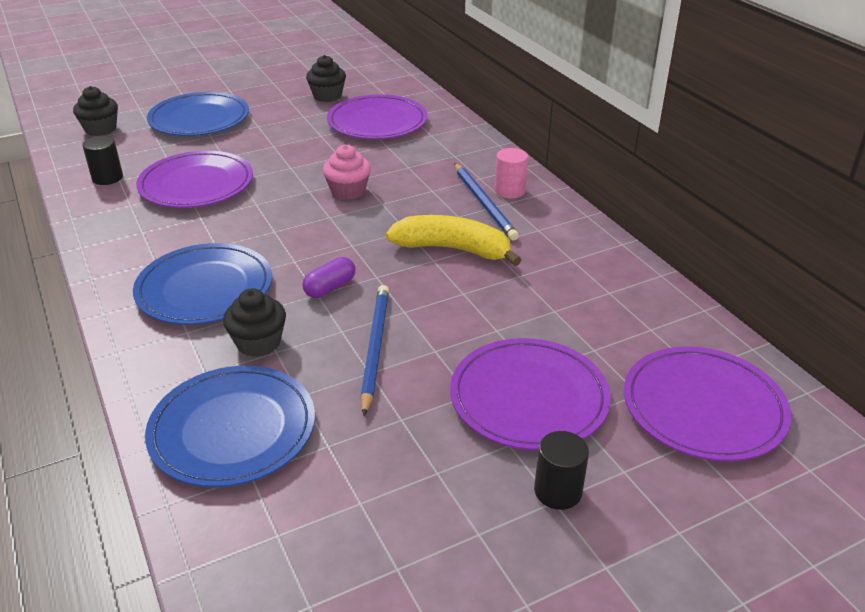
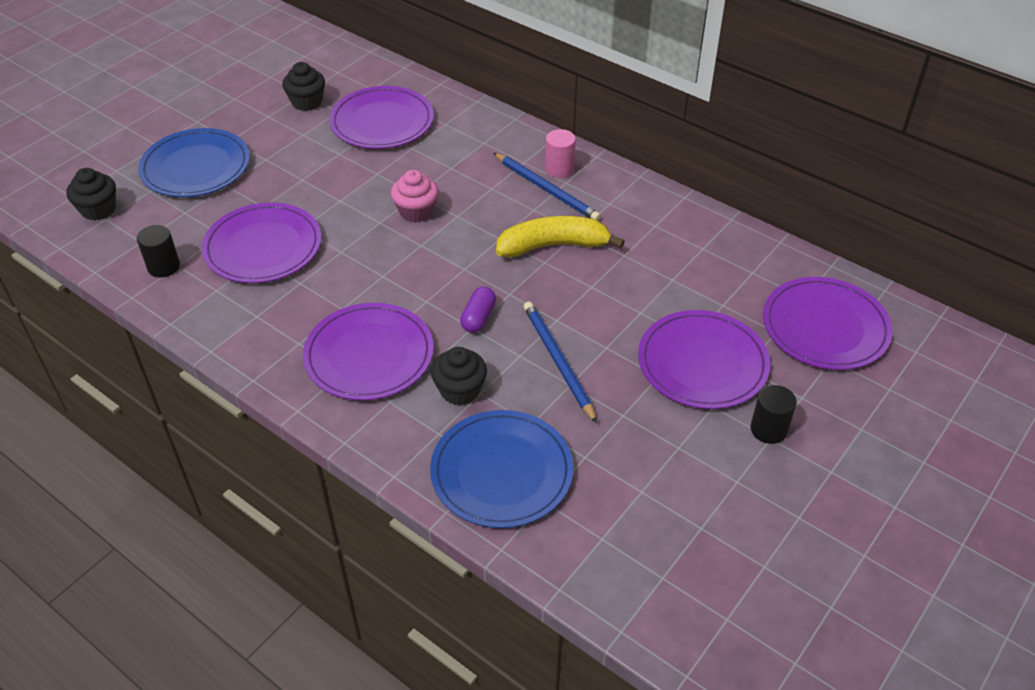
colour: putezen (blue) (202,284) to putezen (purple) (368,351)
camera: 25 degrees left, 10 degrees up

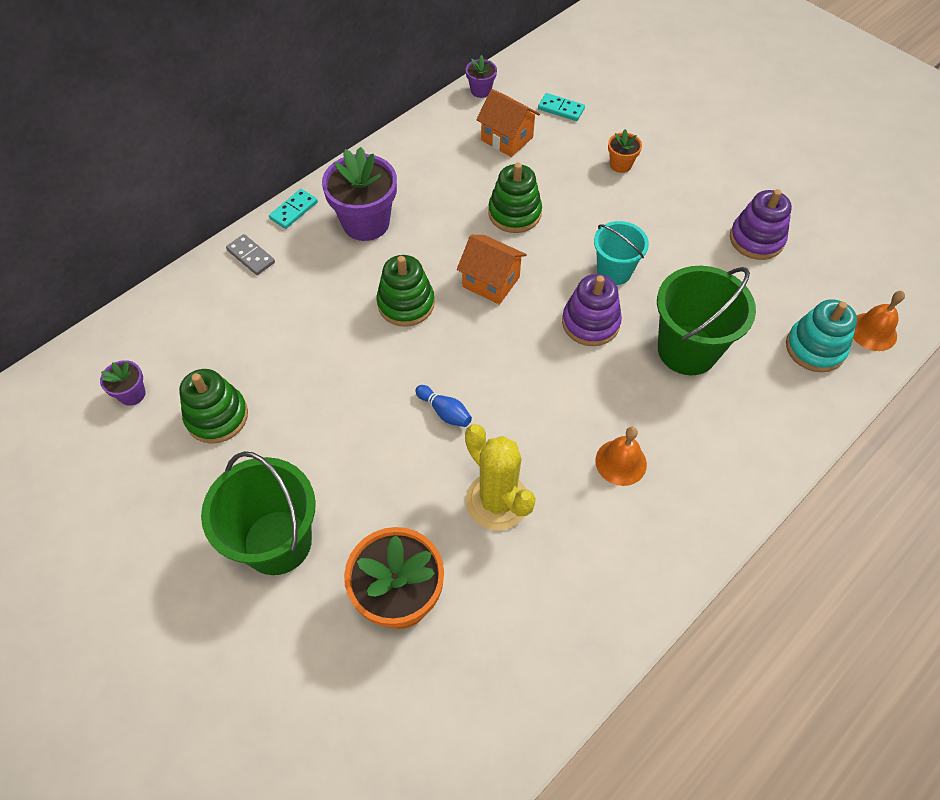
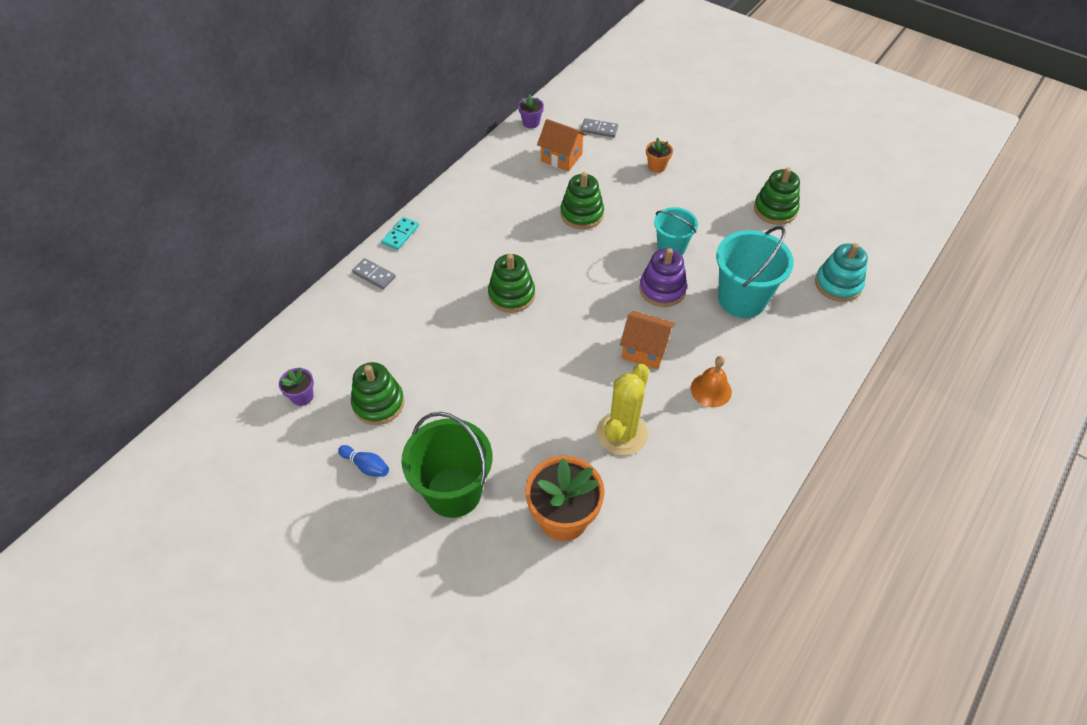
missing: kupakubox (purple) (359,194); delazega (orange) (879,321)
relocated: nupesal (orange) (492,270) to (647,340); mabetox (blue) (443,406) to (363,461)
colour: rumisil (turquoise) (561,107) to rumisil (grey) (599,127); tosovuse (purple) (761,224) to tosovuse (green) (777,196); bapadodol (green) (706,320) to bapadodol (turquoise) (755,272)
spun: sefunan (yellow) (500,477) = (623,410) 75 degrees clockwise
camera: 10 degrees left, 5 degrees down

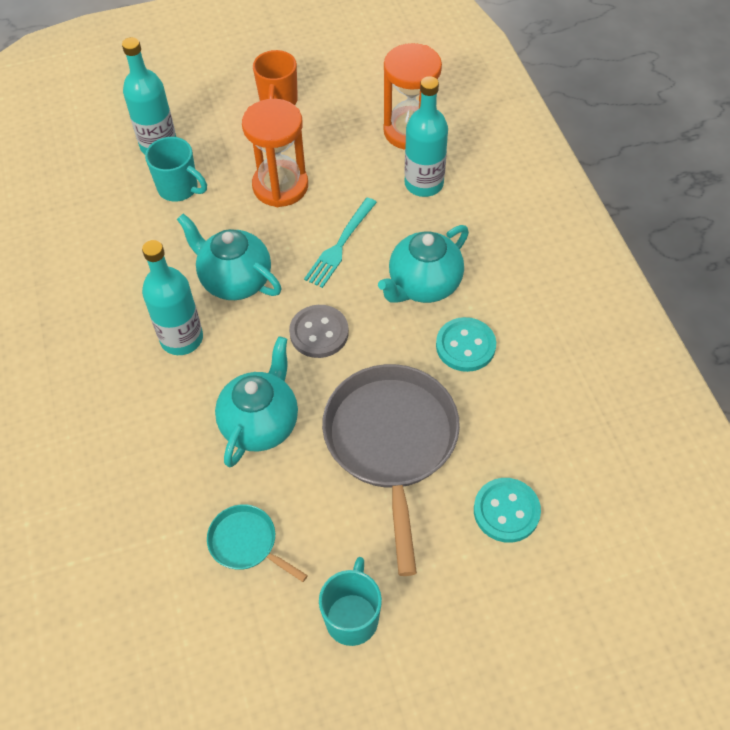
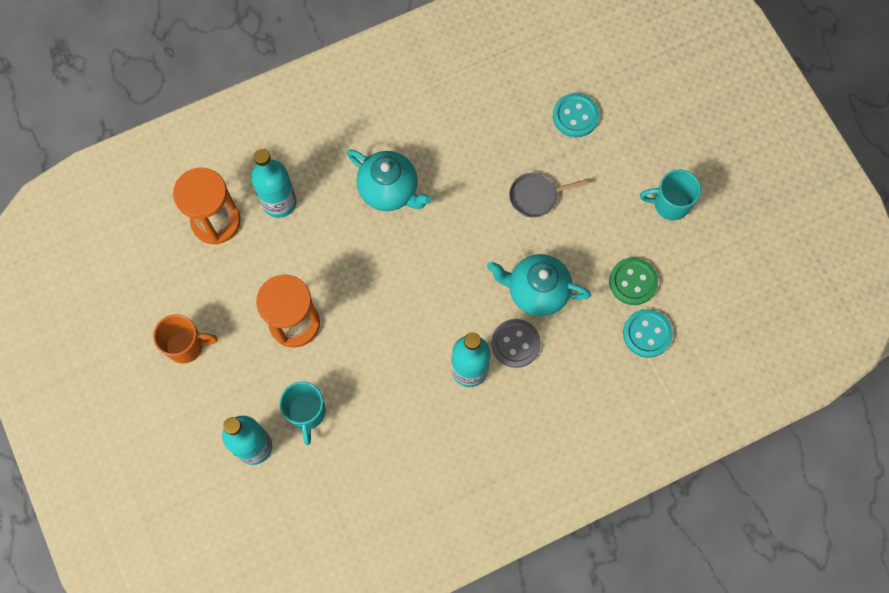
missing: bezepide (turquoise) (340,243); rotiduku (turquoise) (229,257)
relocated: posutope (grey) (319,331) to (516,343); posutope (turquoise) (466,344) to (648,333)
exchanged: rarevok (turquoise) (257,543) to posutope (green) (633,281)
spun: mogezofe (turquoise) (176,169) = (302,413) 150 degrees clockwise
size: rarevok (grey) (391,470) = (548,195) x0.48
camera: 100 degrees left, 15 degrees up

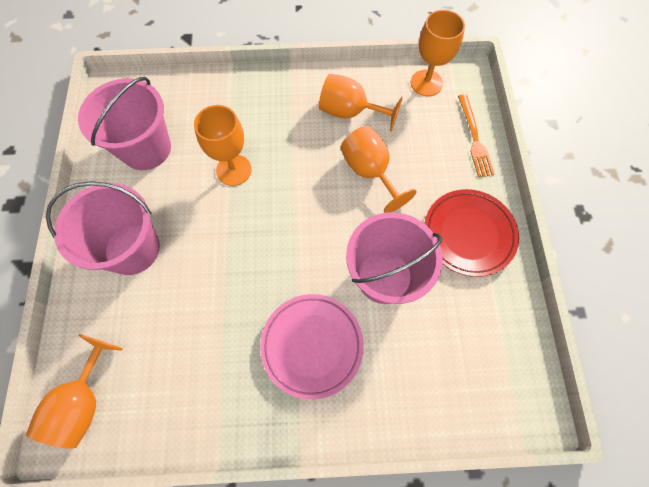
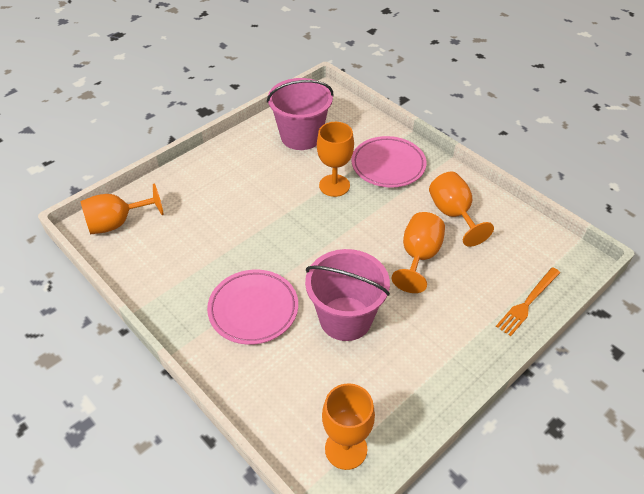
missing: bapadodol (pink) (103,228); putezen (red) (471,233)
appeared: putezen (pink) (389,162)
relocated: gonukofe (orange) (438,53) to (348,426)
camera: 50 degrees right, 20 degrees down

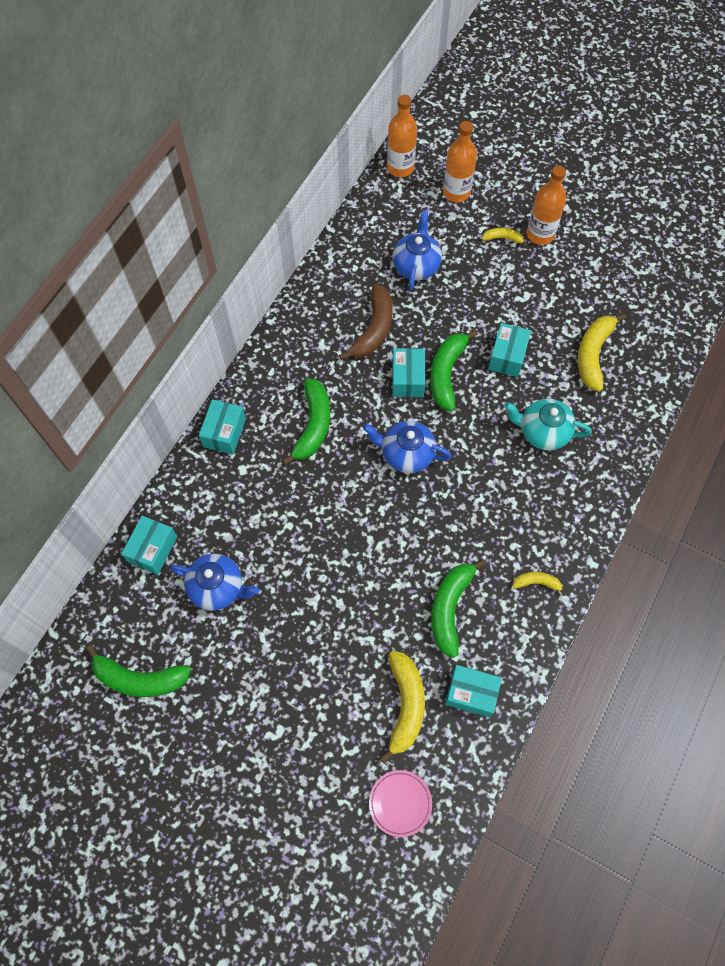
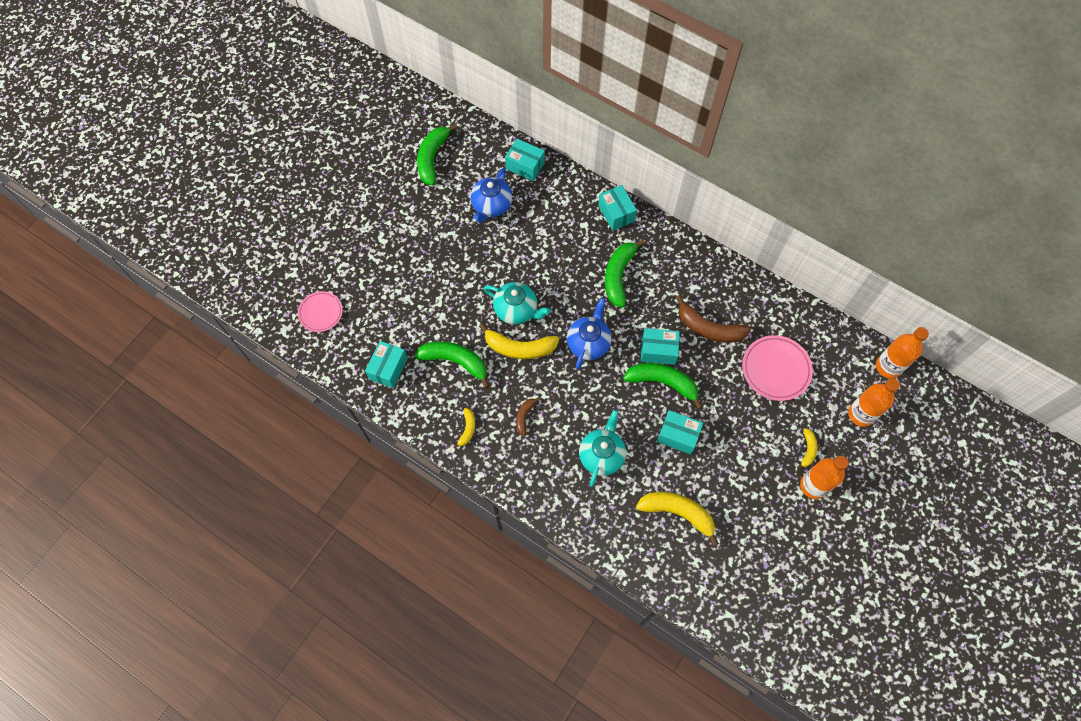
appeared: rotiduku (turquoise) (517,303); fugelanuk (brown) (528,416)
relocated: fugelanuk (yellow) (402,707) to (519,341)
exchanged: rotiduku (blue) (417,250) to putezen (pink) (777,368)
spun: fugelanuk (green) (306,421) = (625,273) 90 degrees clockwise; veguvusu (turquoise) (222,427) = (617,208) 45 degrees clockwise
camera: 95 degrees right, 0 degrees up

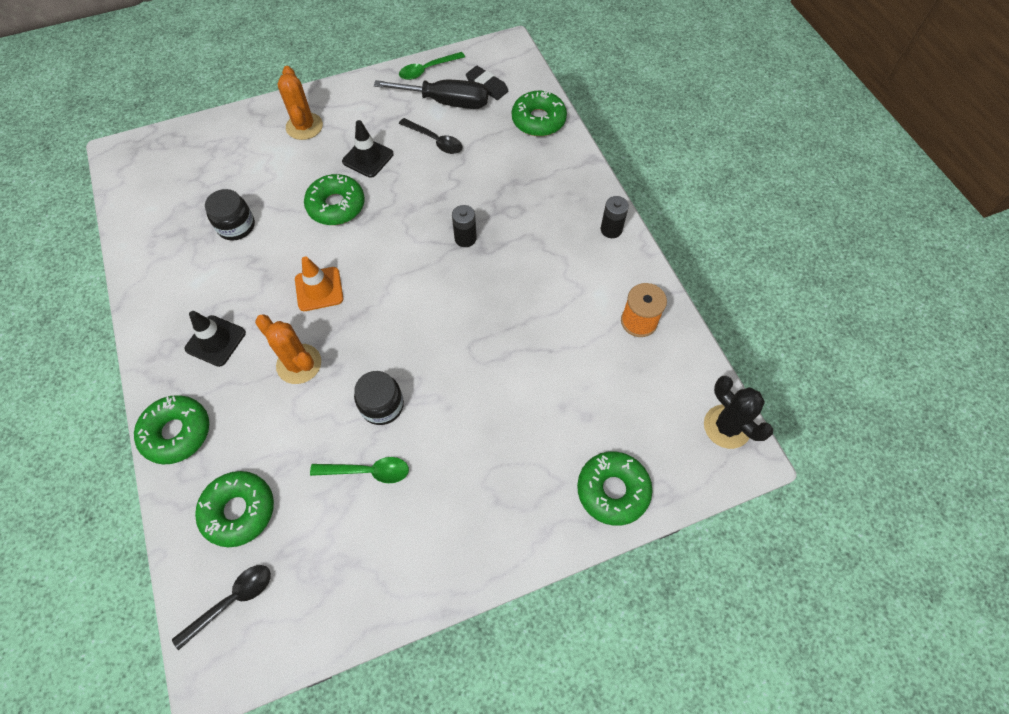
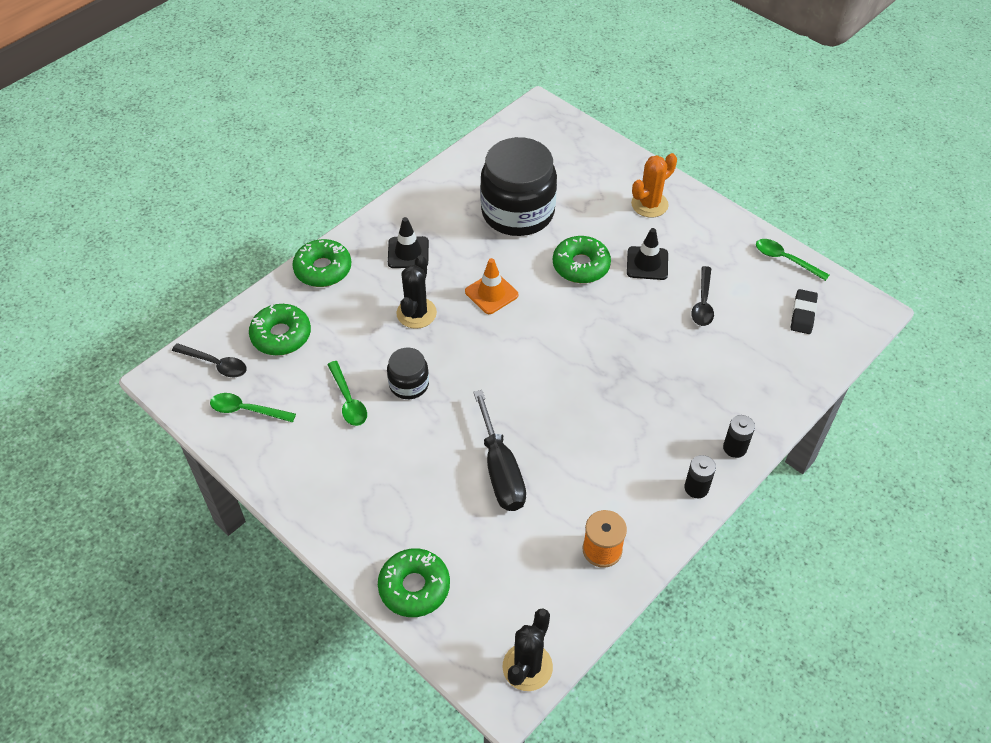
missing: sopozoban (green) (539,113)
appeared: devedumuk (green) (253,407)
relocated: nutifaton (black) (431,94) to (499,450); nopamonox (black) (464,226) to (739,436)
colour: sefunan (orange) (288,349) to sefunan (black) (416,292)
size: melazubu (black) (230,215) = (518,186) x2.07
camera: 65 degrees right, 10 degrees down

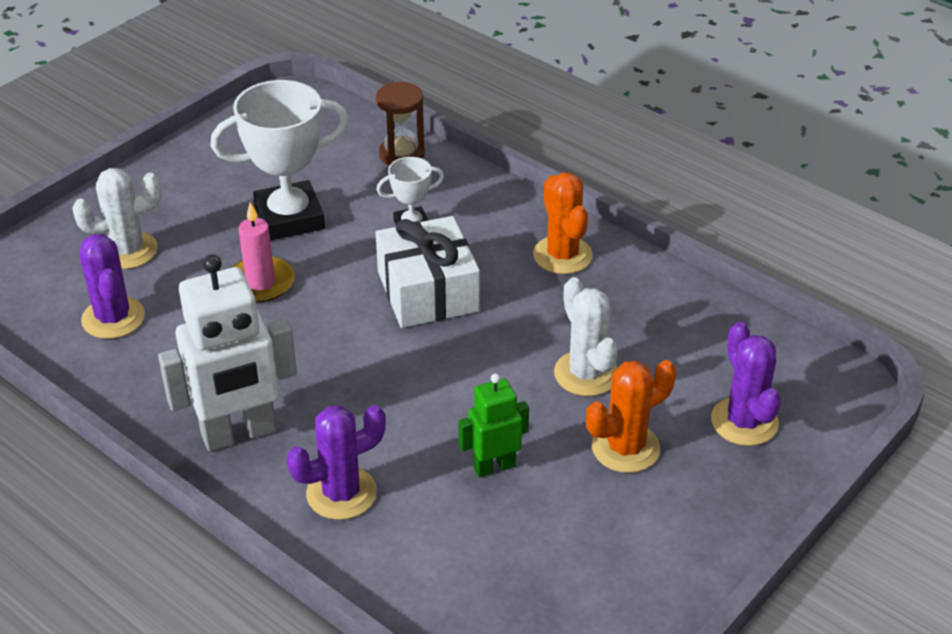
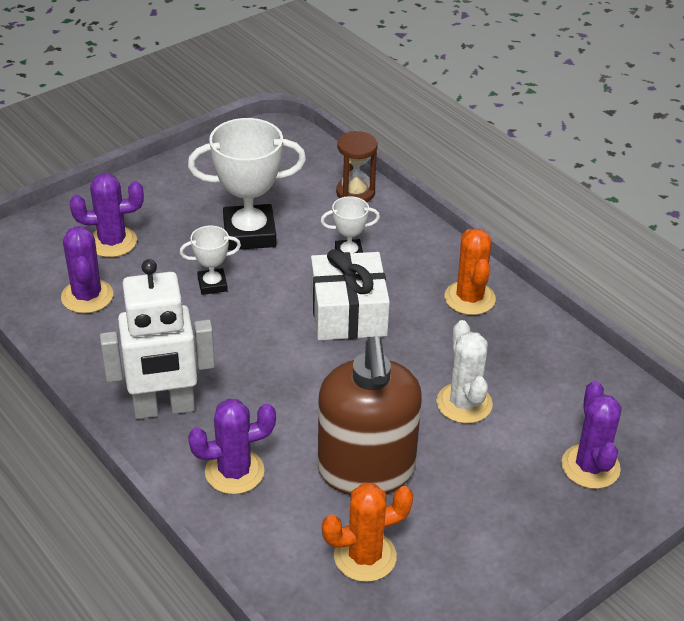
relocated: sefunan (orange) (631,416) to (368,532)
exchanged: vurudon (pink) (263,252) to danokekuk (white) (210,260); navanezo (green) (493,425) to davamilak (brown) (370,415)
colour: sefunan (white) (117,218) to sefunan (purple) (107,215)
camera: 10 degrees right, 0 degrees up

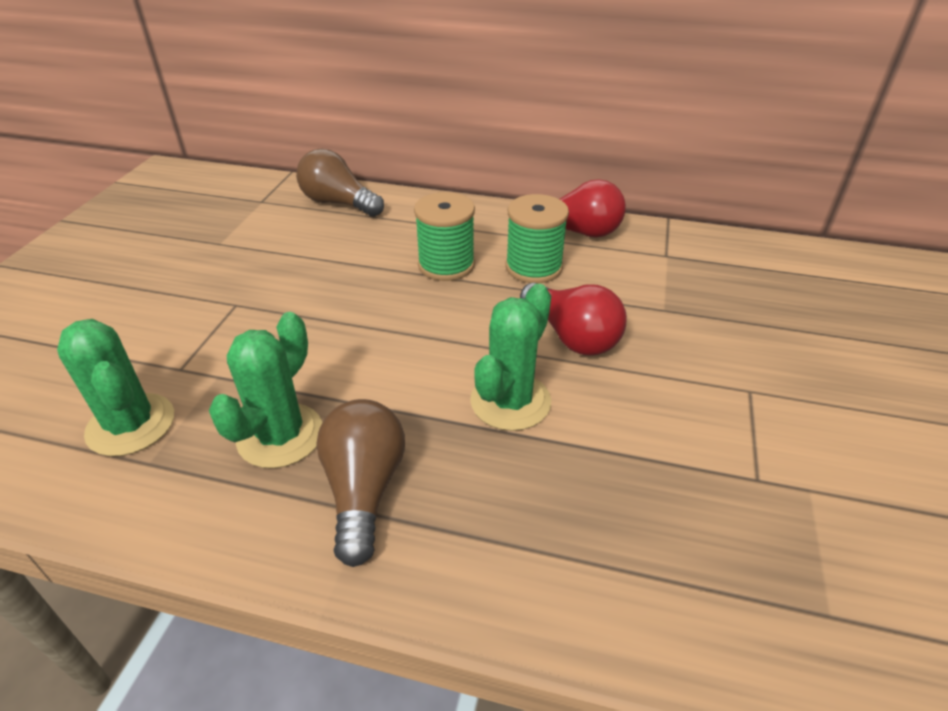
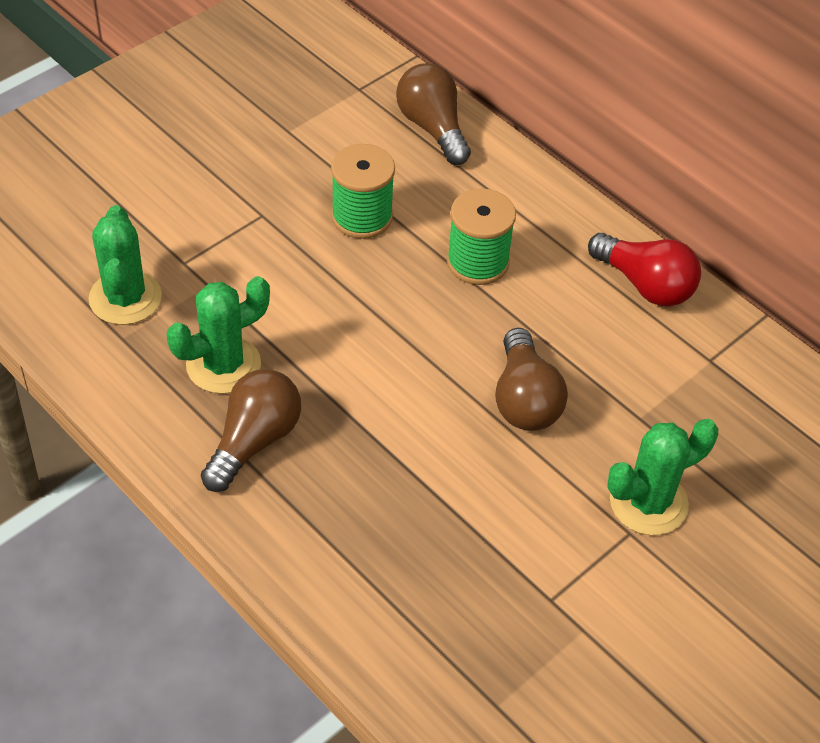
relocated: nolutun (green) (537,239) to (363,191); sefunan (green) (510,357) to (662,477)
colour: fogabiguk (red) (573,319) to fogabiguk (brown) (531,379)
camera: 30 degrees right, 10 degrees up

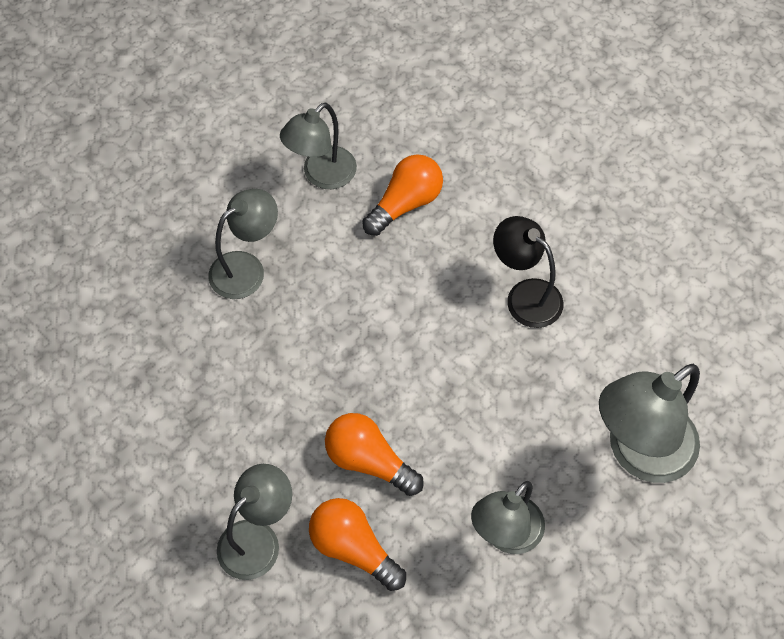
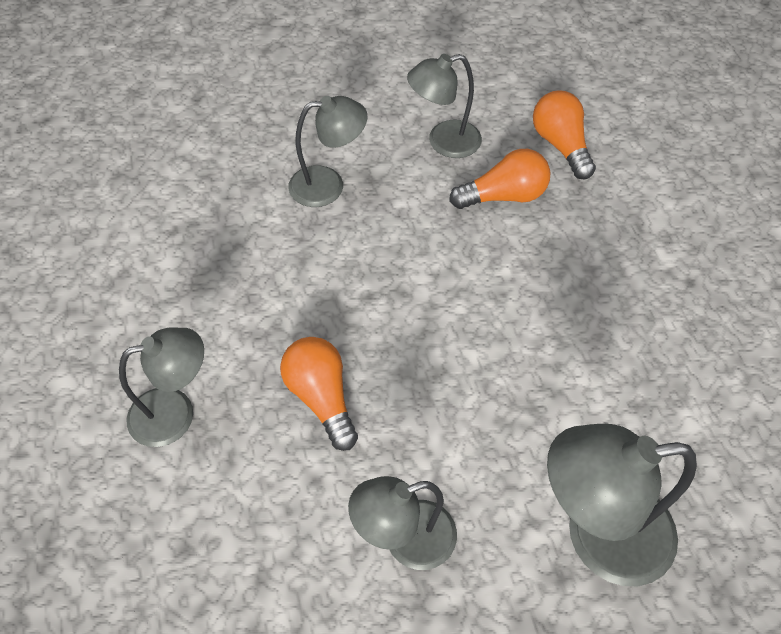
missing: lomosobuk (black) (528,272)
relocated: fogabiguk (orange) (357,544) to (564,135)
camera: 30 degrees right, 5 degrees down

